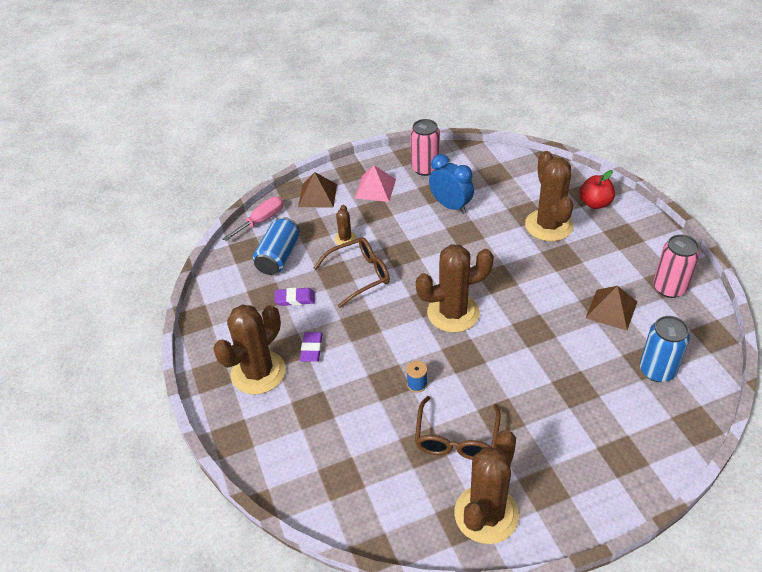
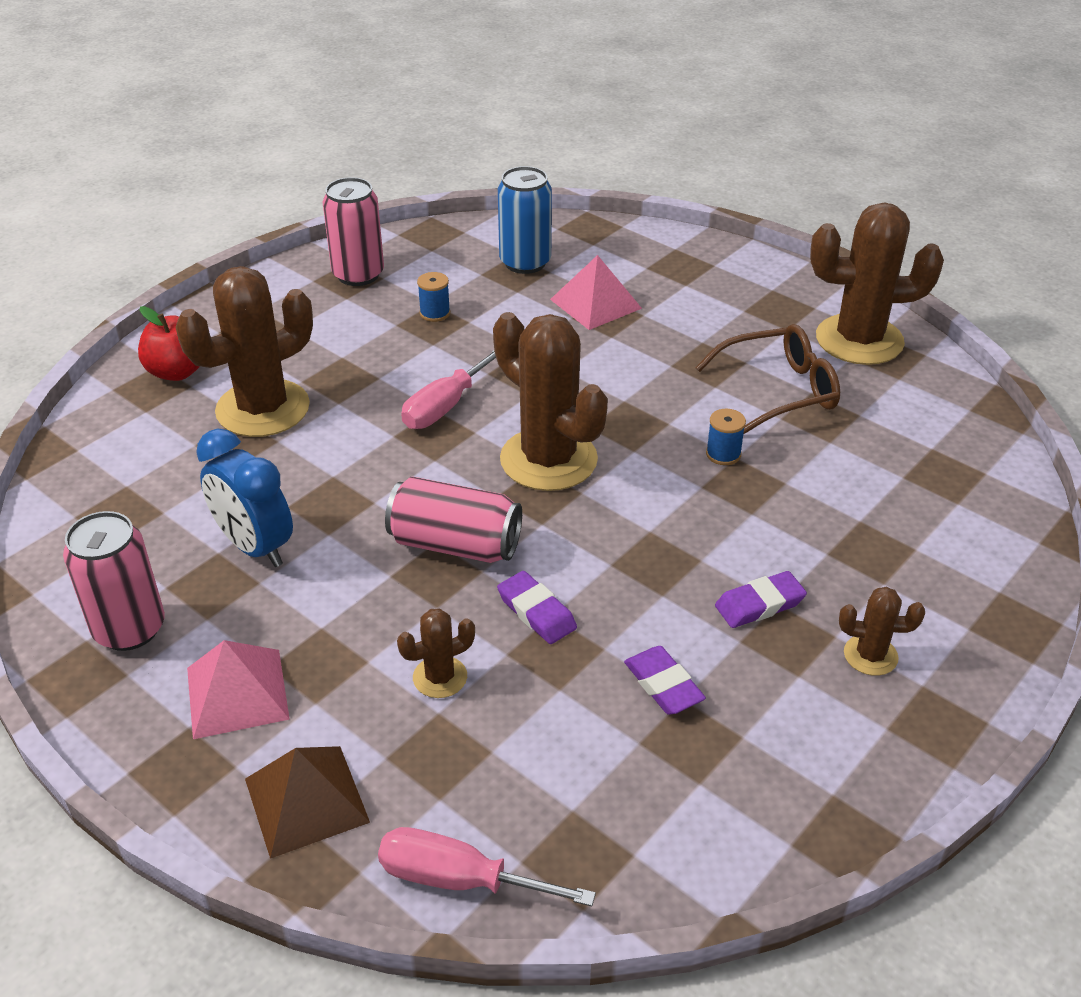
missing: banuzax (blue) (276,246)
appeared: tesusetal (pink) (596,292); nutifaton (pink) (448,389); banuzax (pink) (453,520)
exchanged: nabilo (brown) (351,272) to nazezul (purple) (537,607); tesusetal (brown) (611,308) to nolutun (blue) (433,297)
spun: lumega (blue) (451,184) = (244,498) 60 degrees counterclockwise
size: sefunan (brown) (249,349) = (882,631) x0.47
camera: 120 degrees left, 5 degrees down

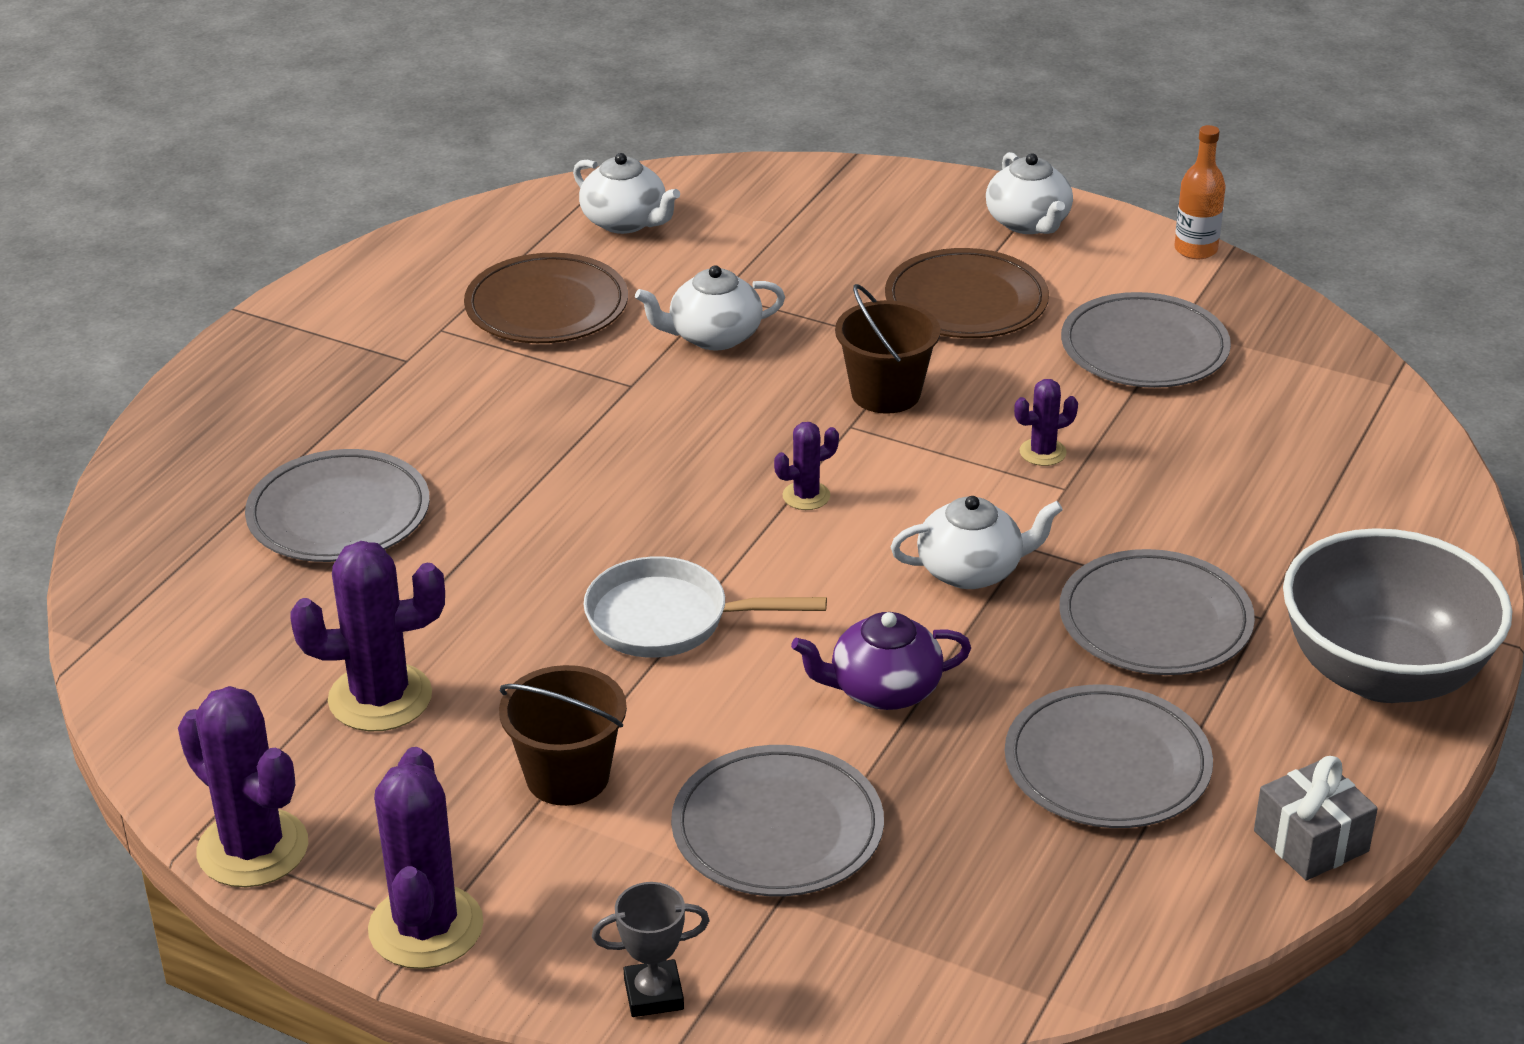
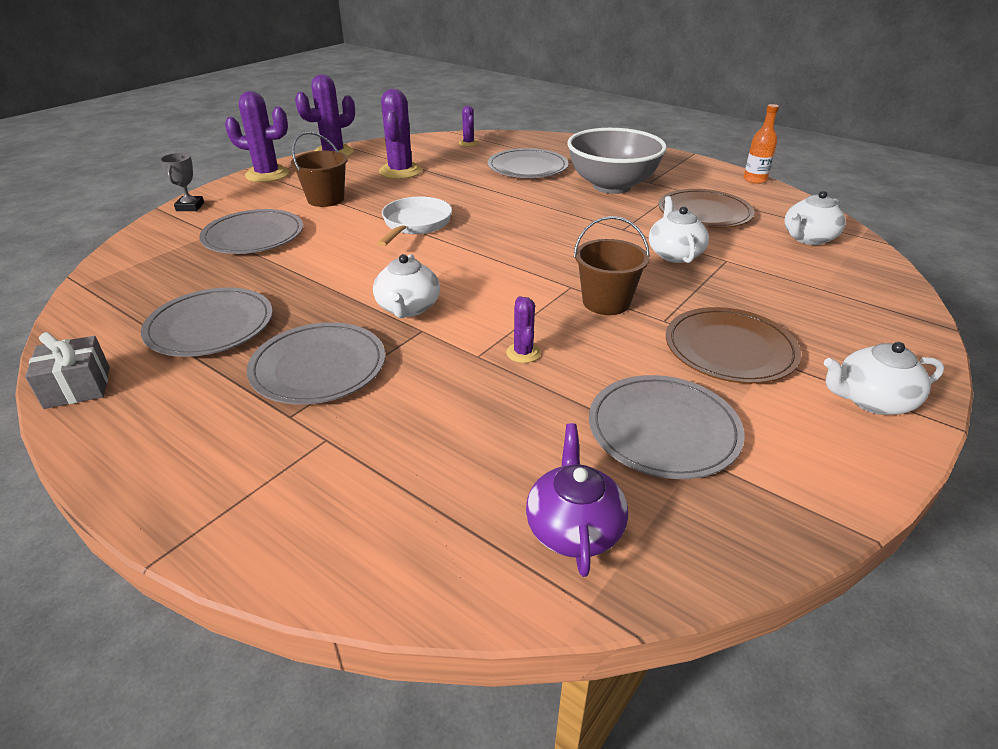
relocated: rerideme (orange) (1200,192) to (761,144); sefunan (purple) (806,466) to (469,126); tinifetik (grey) (1397,615) to (617,161); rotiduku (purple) (881,661) to (577,500)
camera: 100 degrees right, 0 degrees up

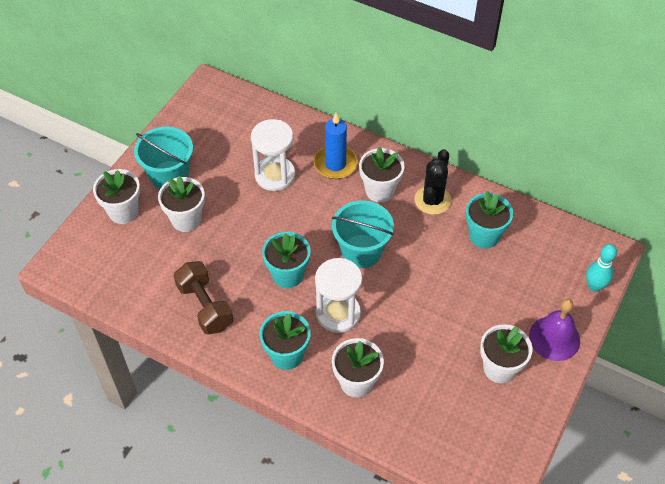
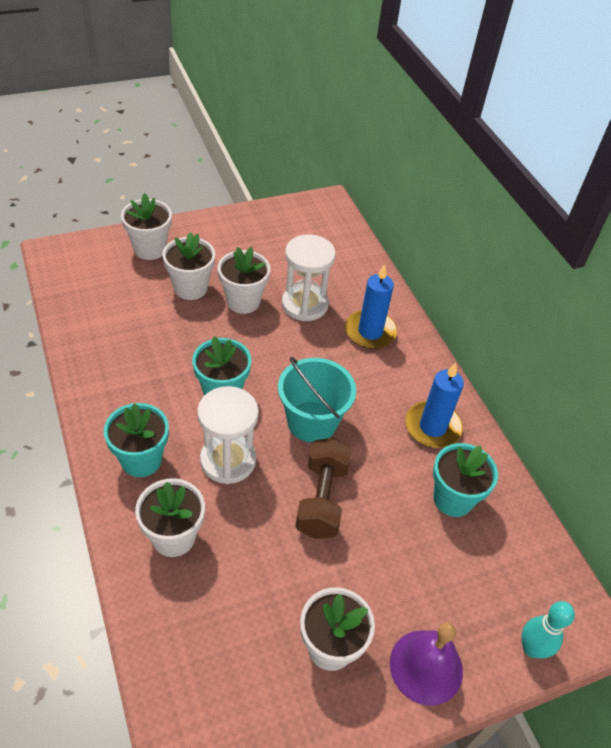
missing: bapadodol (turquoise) (163,158)
relocated: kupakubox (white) (381,174) to (244,280); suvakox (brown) (203,298) to (323,488)
exchanged: sefunan (black) (432,182) to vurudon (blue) (434,405)
camera: 35 degrees right, 5 degrees down

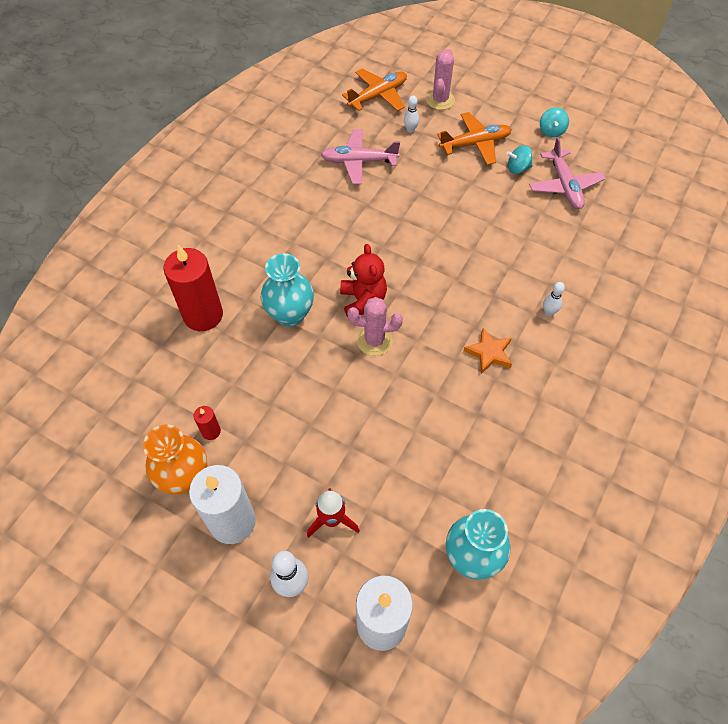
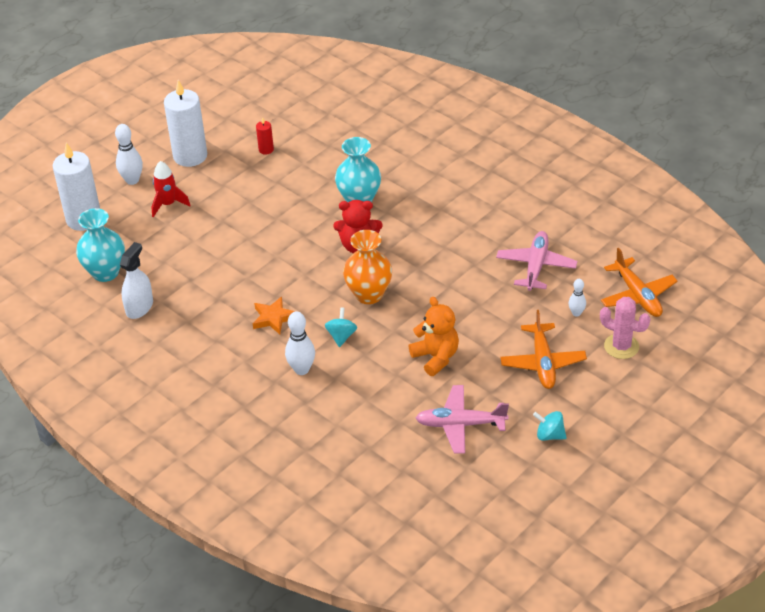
missing: vurudon (red) (193,288); sefunan (pink) (375,326)
appeared: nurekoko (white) (136,280); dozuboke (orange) (434,336)
relocated: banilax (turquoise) (519,159) to (341,327); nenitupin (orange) (175,459) to (367,267)
size: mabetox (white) (554,299) = (300,343) x1.66
camera: 105 degrees right, 15 degrees down

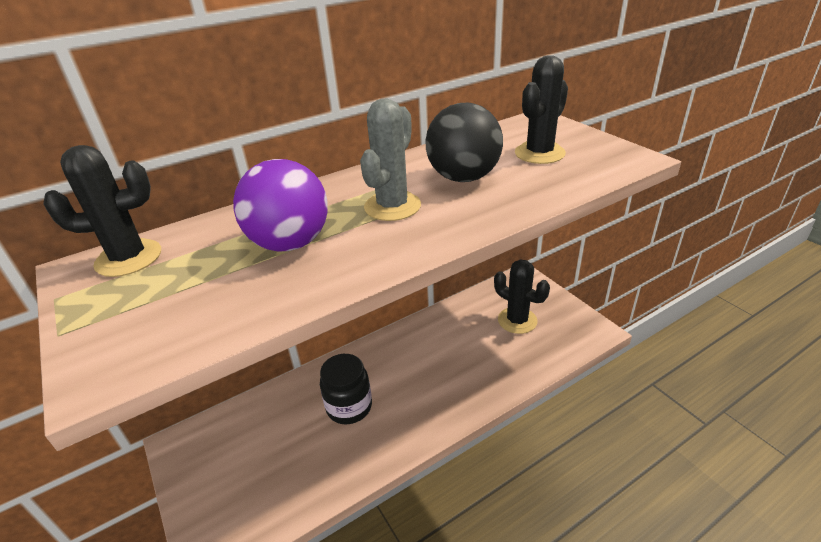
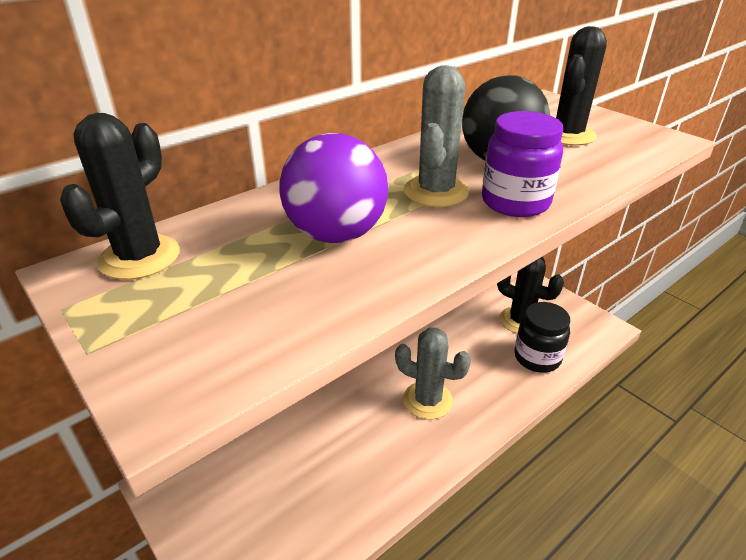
appeared: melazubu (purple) (522,164); sefunan (grey) (433,374)
relocated: melazubu (black) (346,389) to (542,337)
spun: sefunan (black) (102,211) = (120,196) 45 degrees counterclockwise
camera: 10 degrees left, 0 degrees up

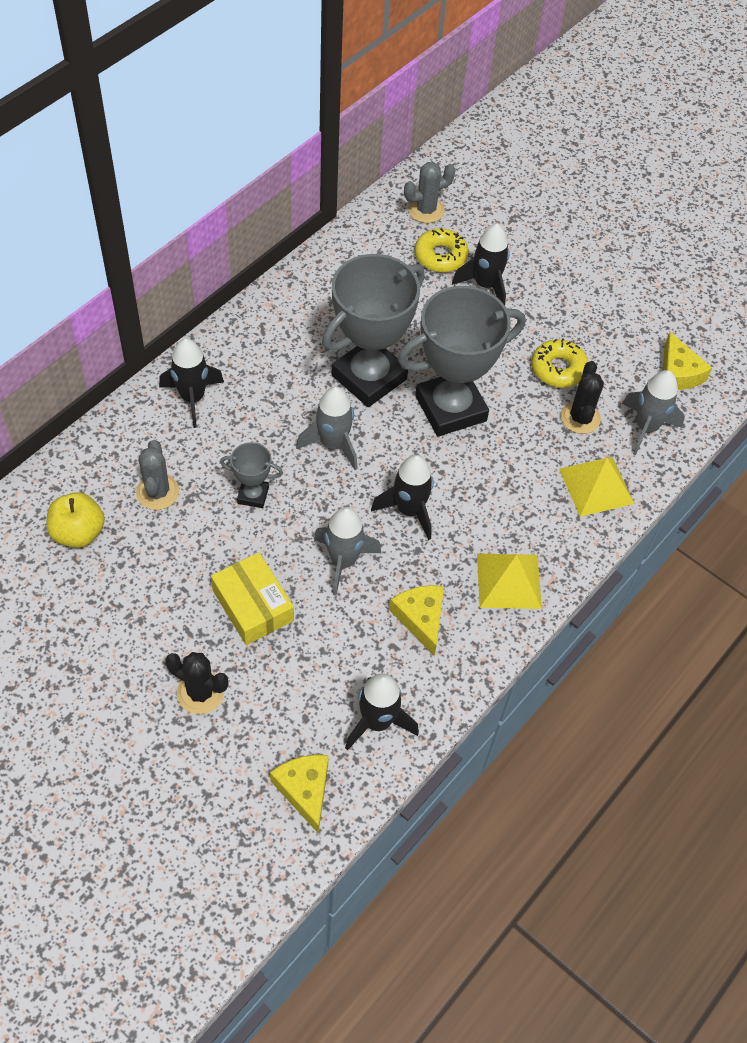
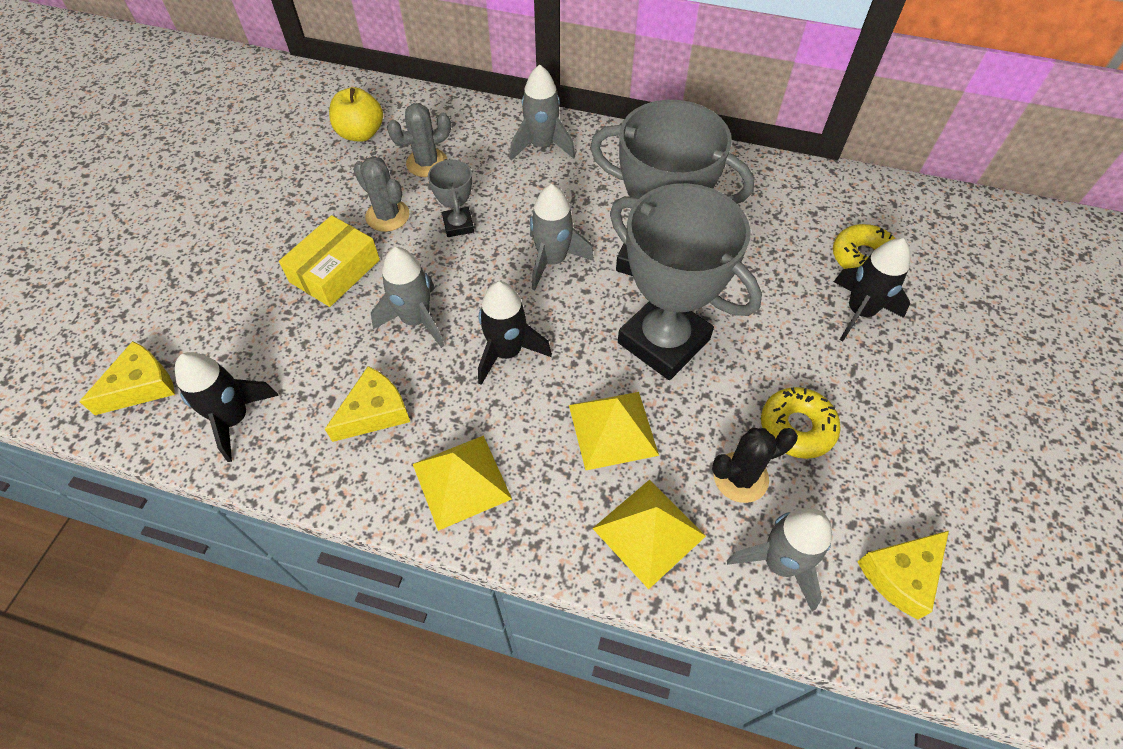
missing: sefunan (black) (197,683)
appeared: tesusetal (yellow) (614,431)
relocated: sefunan (grey) (430,192) to (381,194)
colour: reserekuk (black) (191,383) to reserekuk (grey) (542,112)
camera: 70 degrees right, 0 degrees up

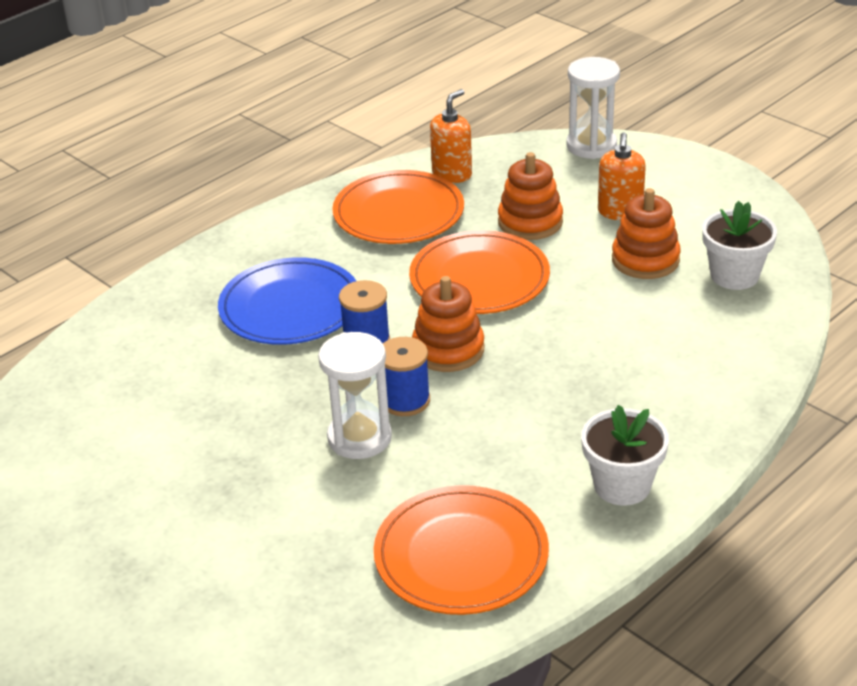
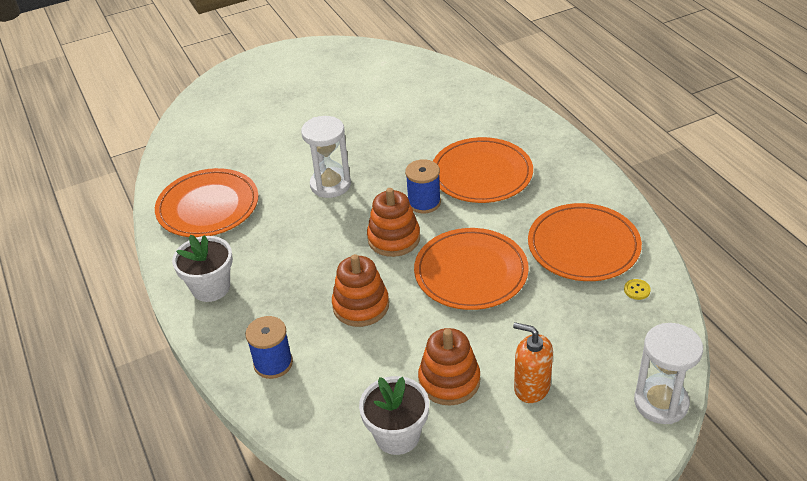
relocated: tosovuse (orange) (530,196) to (360,290); nolutun (blue) (406,376) to (269,347)
exchanged: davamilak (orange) (451,136) to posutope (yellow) (637,289)
colour: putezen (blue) (287,301) to putezen (orange) (483,170)
camera: 110 degrees right, 5 degrees up

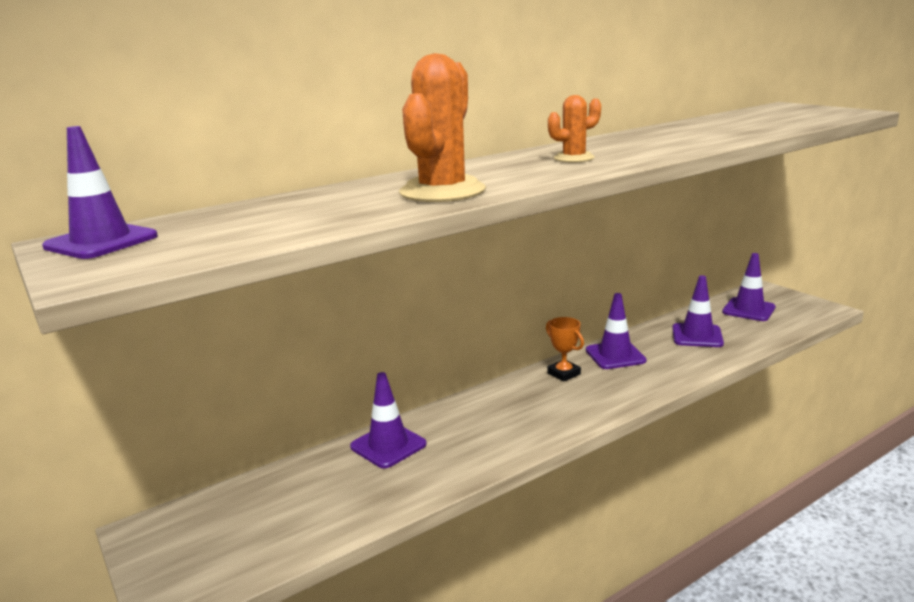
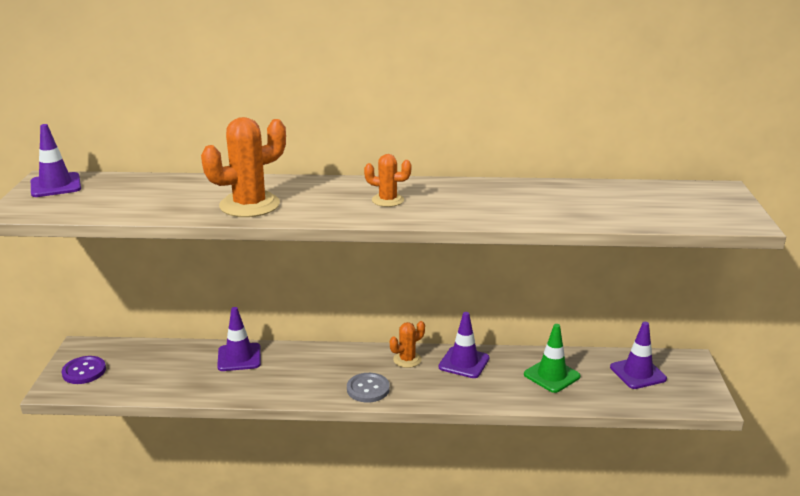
appeared: posutope (purple) (84,370); posutope (grey) (368,388)
exchanged: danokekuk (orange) (565,349) to sefunan (orange) (407,344)
colour: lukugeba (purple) (698,311) to lukugeba (green) (552,358)
camera: 35 degrees right, 5 degrees up

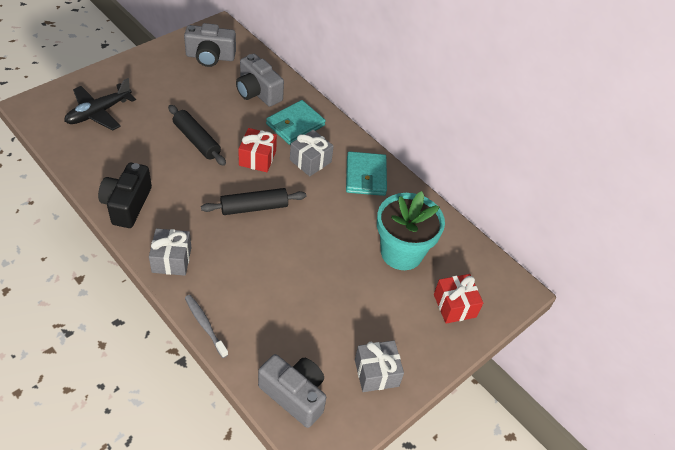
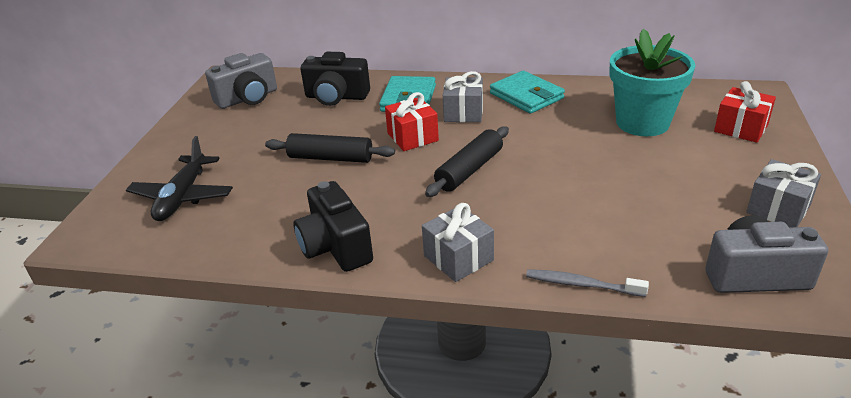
colour: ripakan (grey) (260,80) to ripakan (black) (335,79)
camera: 30 degrees left, 15 degrees down

